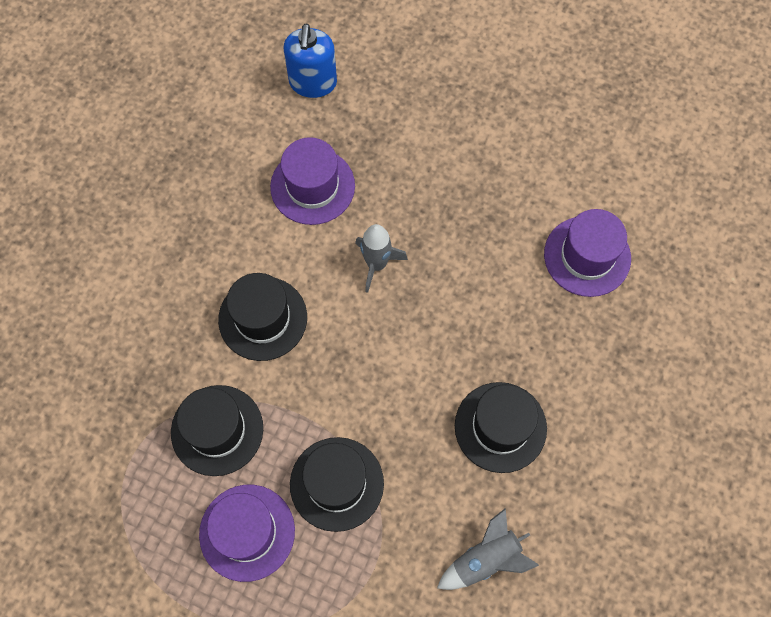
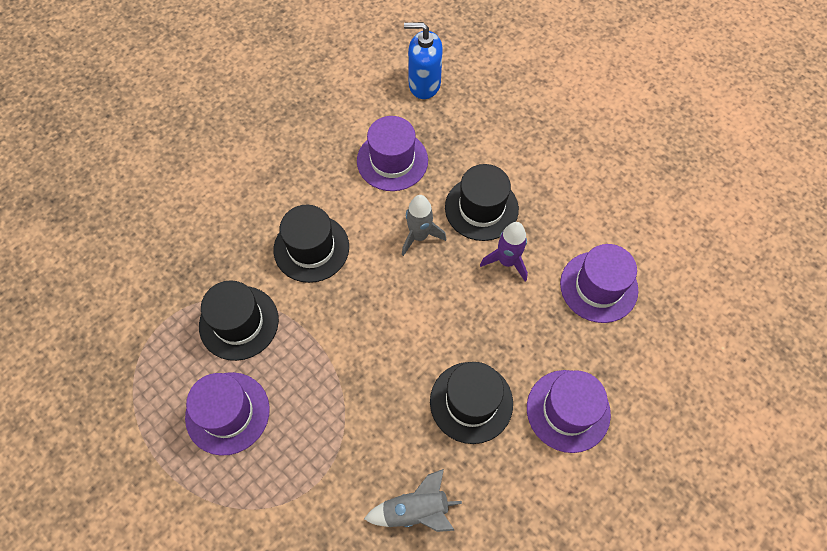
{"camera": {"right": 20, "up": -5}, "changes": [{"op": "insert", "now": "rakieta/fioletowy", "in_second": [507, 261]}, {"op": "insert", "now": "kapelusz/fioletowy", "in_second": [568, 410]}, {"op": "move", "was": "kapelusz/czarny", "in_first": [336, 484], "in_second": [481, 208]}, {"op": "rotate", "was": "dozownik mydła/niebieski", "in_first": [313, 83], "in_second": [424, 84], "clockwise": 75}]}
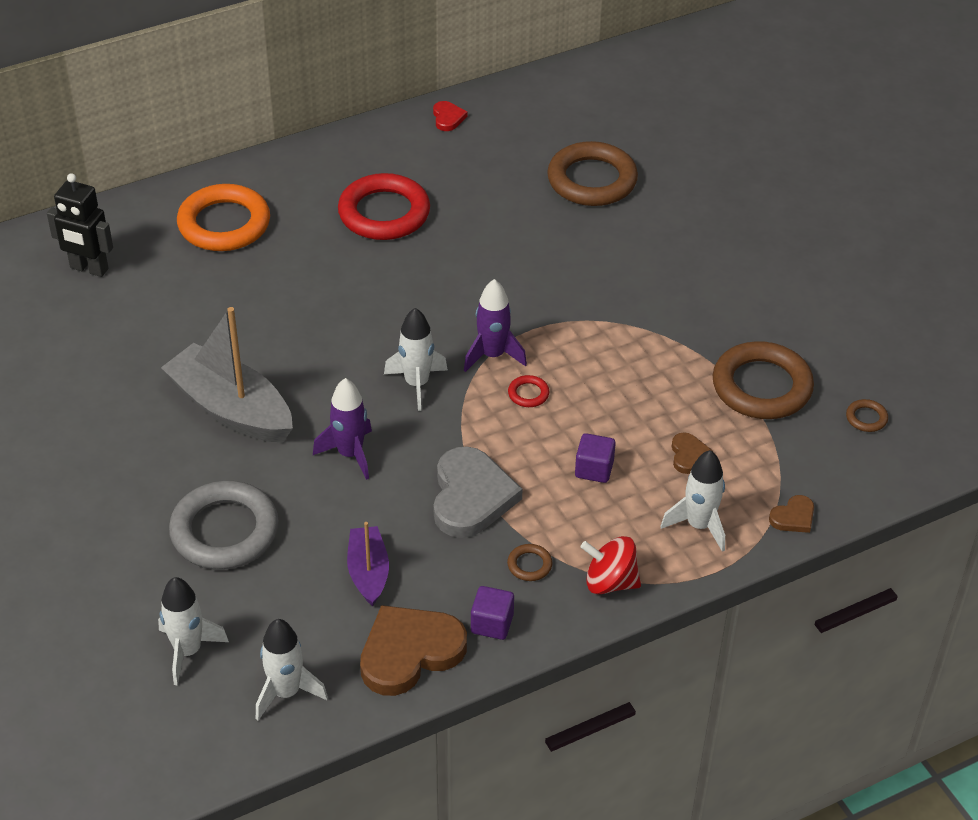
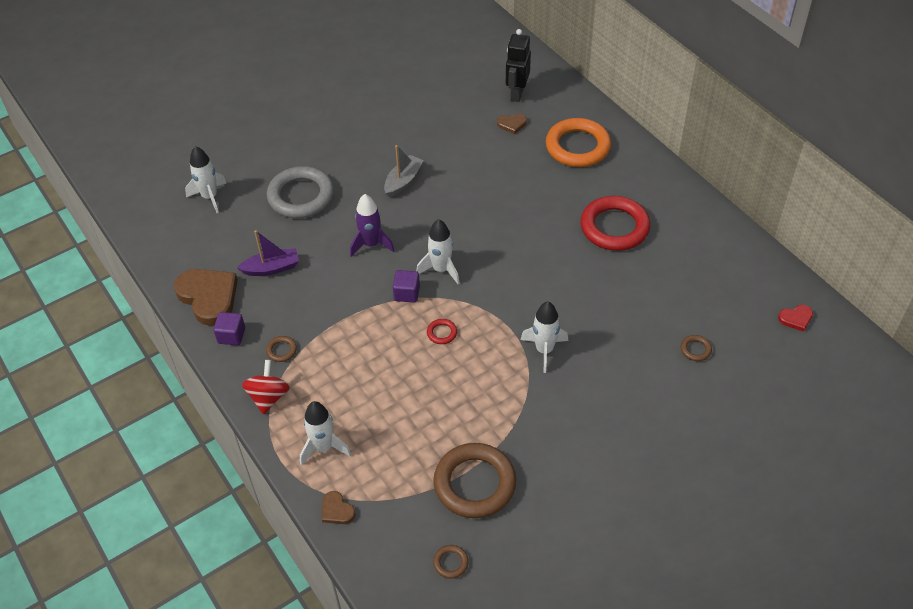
{"camera": {"right": 85, "up": 5}, "changes": [{"op": "delete", "was": "serce/szary", "in_first": [471, 497]}, {"op": "delete", "was": "rakieta/fioletowy", "in_first": [493, 355]}, {"op": "move", "was": "rakieta/biały", "in_first": [286, 692], "in_second": [544, 350]}, {"op": "move", "was": "serce/czerwony", "in_first": [448, 118], "in_second": [796, 318]}, {"op": "move", "was": "sześcian/fioletowy", "in_first": [594, 469], "in_second": [407, 293]}, {"op": "move", "was": "serce/brązowy", "in_first": [688, 455], "in_second": [512, 124]}, {"op": "resize", "was": "łódka/szary", "in_first": [231, 409], "in_second": [403, 181], "ratio": 0.56}, {"op": "resize", "was": "pierścień/brązowy", "in_first": [592, 180], "in_second": [695, 349], "ratio": 0.41}]}
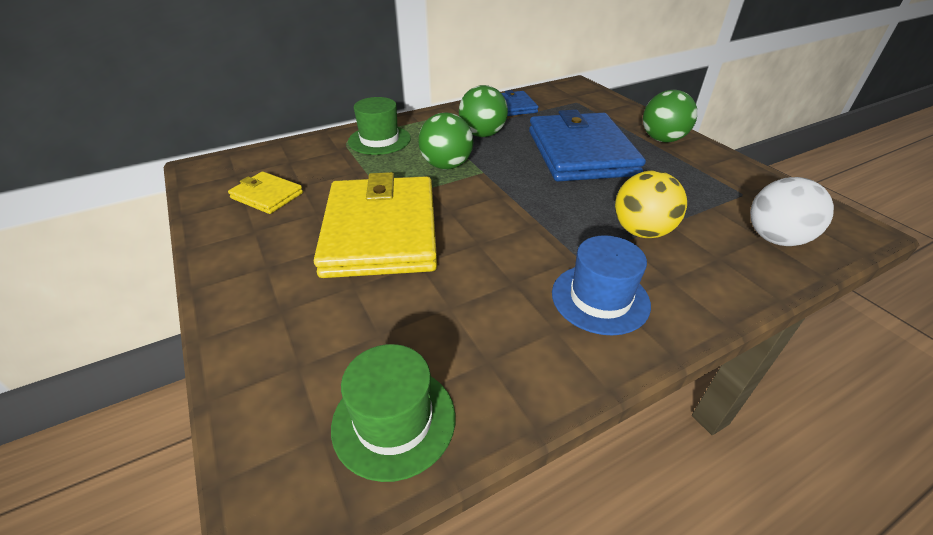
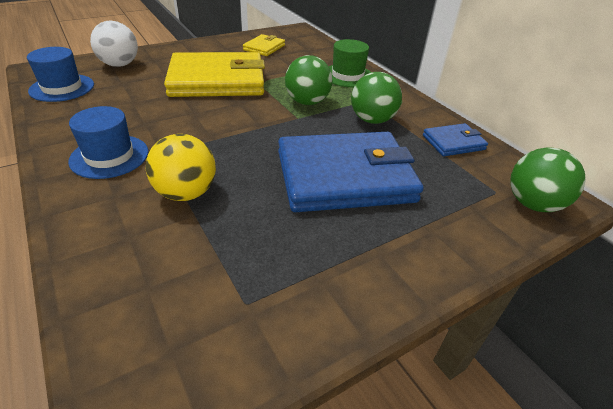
{"camera": {"right": 85, "up": 0}, "changes": [{"op": "move", "was": "piłka/zielony", "in_first": [662, 139], "in_second": [532, 204]}, {"op": "move", "was": "piłka/biały", "in_first": [775, 238], "in_second": [120, 65]}, {"op": "recolor", "was": "kapelusz/zielony", "now": "kapelusz/niebieski", "in_first": [394, 420], "in_second": [62, 88]}]}
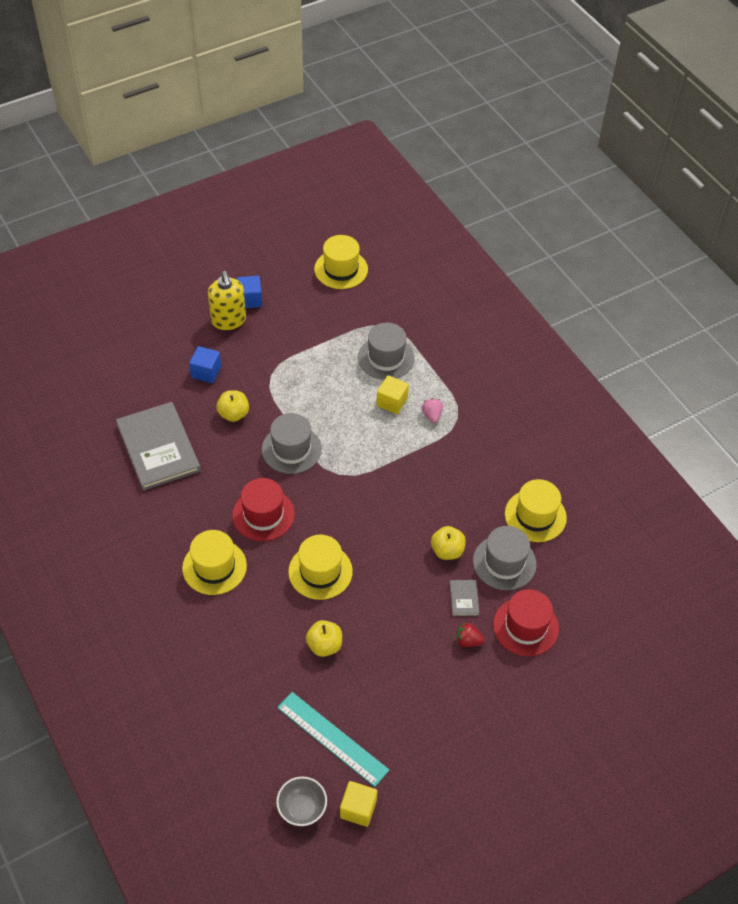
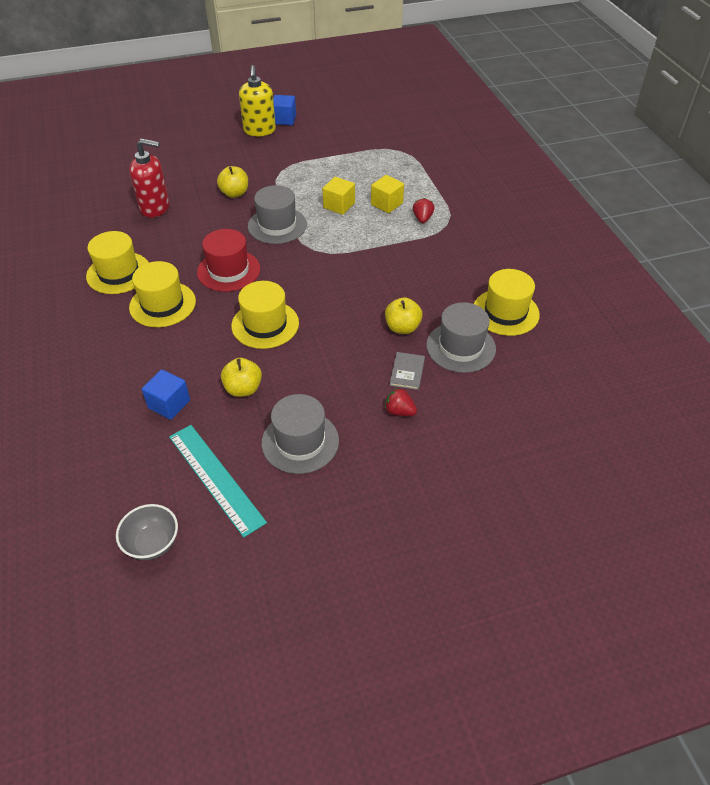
{"camera": {"right": 15, "up": -5}, "changes": [{"op": "delete", "was": "kapelusz/czerwony", "in_first": [525, 626]}, {"op": "move", "was": "sześcian/niebieski", "in_first": [206, 372], "in_second": [169, 404]}, {"op": "move", "was": "kapelusz/żółty", "in_first": [341, 269], "in_second": [118, 273]}, {"op": "move", "was": "sześcian/żółty", "in_first": [358, 809], "in_second": [339, 205]}, {"op": "move", "was": "kapelusz/szary", "in_first": [386, 358], "in_second": [300, 442]}, {"op": "replace", "was": "książka/szary", "now": "dozownik mydła/czerwony", "in_first": [158, 448], "in_second": [155, 208]}, {"op": "recolor", "was": "truskawka/różowy", "now": "truskawka/czerwony", "in_first": [432, 415], "in_second": [422, 218]}]}
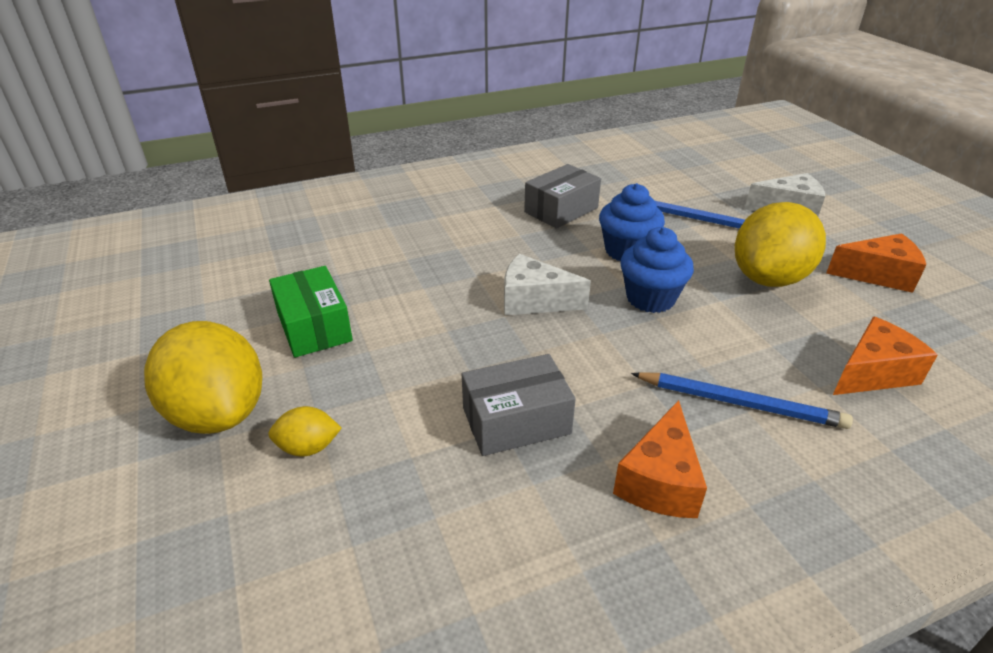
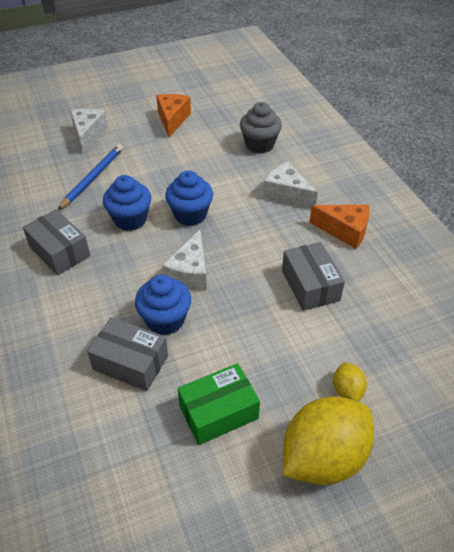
{"camera": {"right": -90, "up": 10}, "changes": [{"op": "delete", "was": "cytryna/żółty", "in_first": [769, 278]}, {"op": "insert", "now": "pudełko/szary", "in_second": [130, 362]}, {"op": "insert", "now": "muffinka/niebieski", "in_second": [165, 320]}, {"op": "replace", "was": "ołówek/niebieski", "now": "ser/biały", "in_first": [739, 403], "in_second": [286, 194]}, {"op": "replace", "was": "ser/pomarańczowy", "now": "muffinka/szary", "in_first": [873, 373], "in_second": [259, 145]}]}
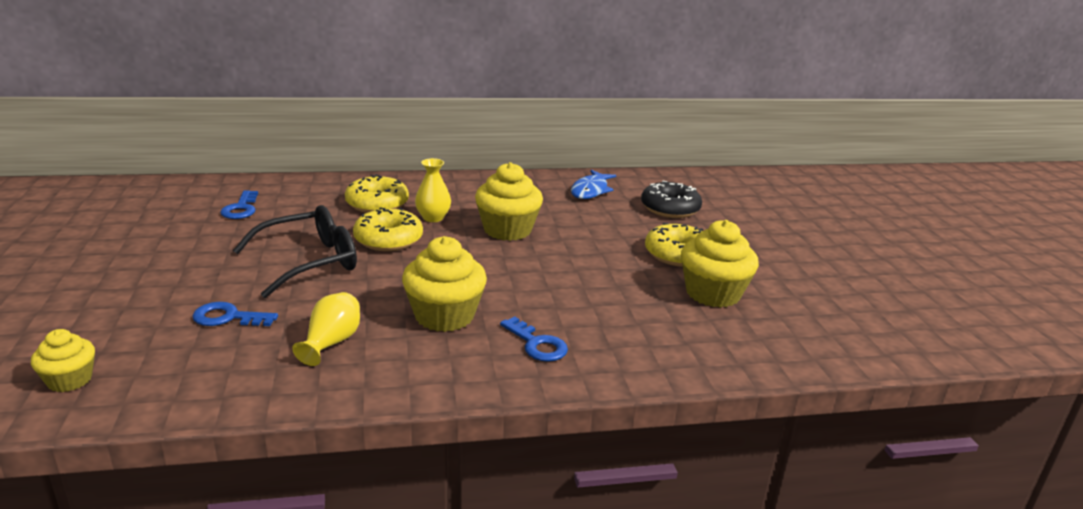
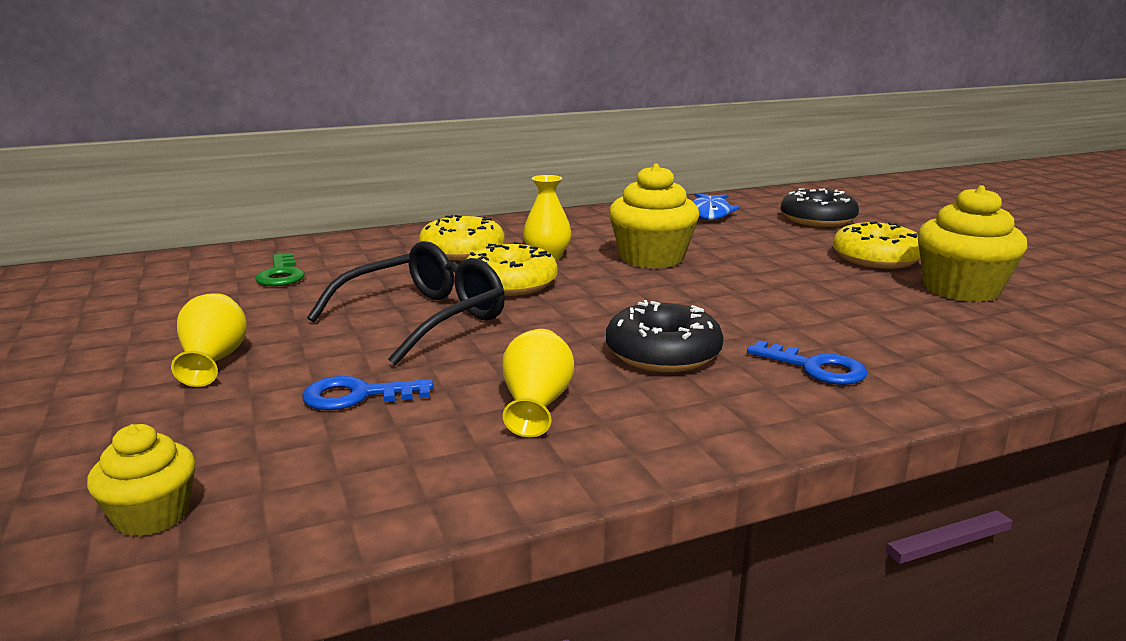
{"camera": {"right": -10, "up": -5}, "changes": [{"op": "insert", "now": "wazon/żółty", "in_second": [213, 361]}, {"op": "replace", "was": "muffinka/żółty", "now": "donut/czarny", "in_first": [444, 316], "in_second": [663, 353]}, {"op": "recolor", "was": "klucz/niebieski", "now": "klucz/zielony", "in_first": [241, 209], "in_second": [281, 275]}]}
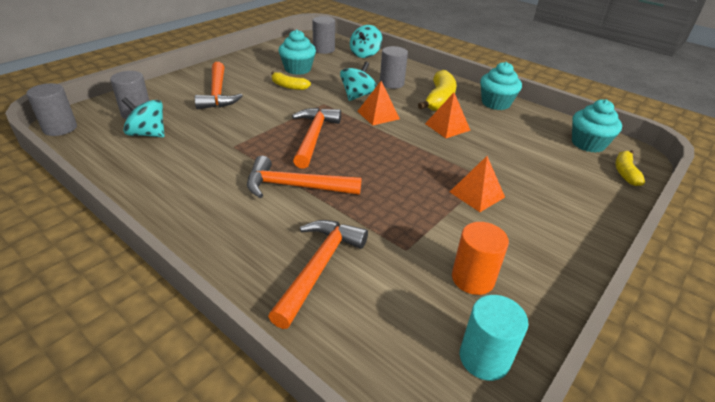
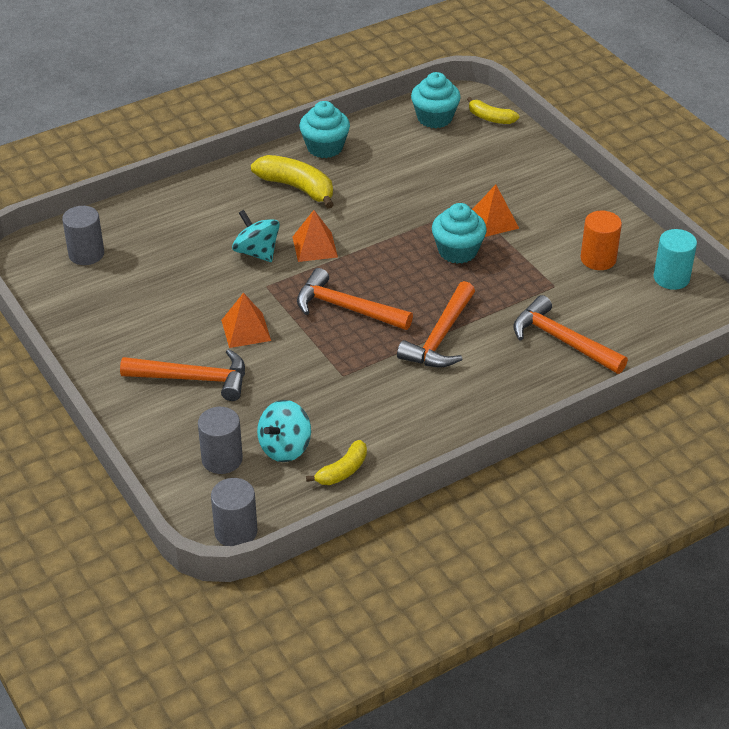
{"camera": {"right": -70, "up": 5}, "changes": [{"op": "delete", "was": "bączek/turkusowy", "in_first": [365, 54]}, {"op": "delete", "was": "walec/szary", "in_first": [391, 83]}, {"op": "move", "was": "banan/żółty", "in_first": [288, 86], "in_second": [342, 471]}, {"op": "move", "was": "muffinka/turkusowy", "in_first": [298, 69], "in_second": [457, 251]}, {"op": "move", "was": "piramida/pomarańczowy", "in_first": [447, 127], "in_second": [246, 330]}]}
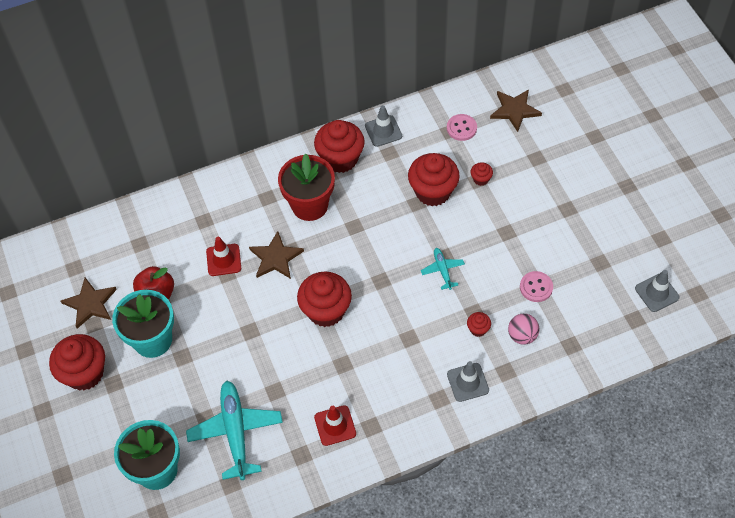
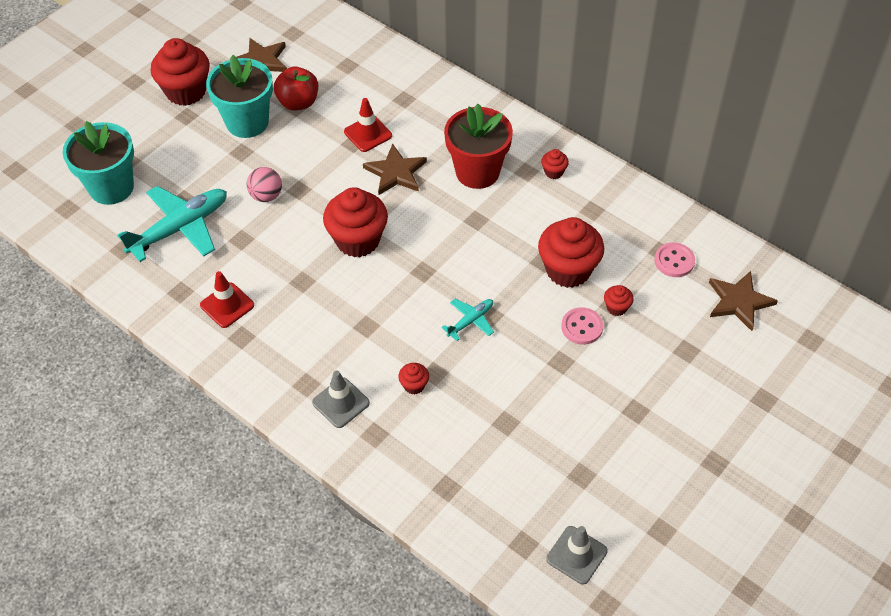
{"camera": {"right": 60, "up": -5}, "changes": [{"op": "delete", "was": "pachołek/szary", "in_first": [383, 131]}, {"op": "move", "was": "piłka/różowy", "in_first": [522, 335], "in_second": [266, 196]}, {"op": "move", "was": "guzik/różowy", "in_first": [536, 287], "in_second": [582, 327]}, {"op": "resize", "was": "muffinka/czerwony", "in_first": [340, 159], "in_second": [554, 172], "ratio": 0.44}]}
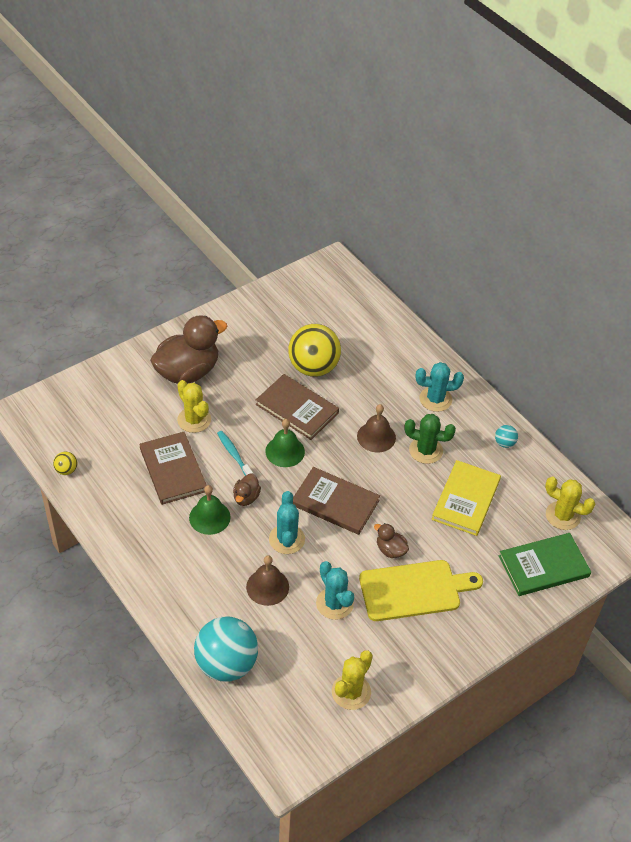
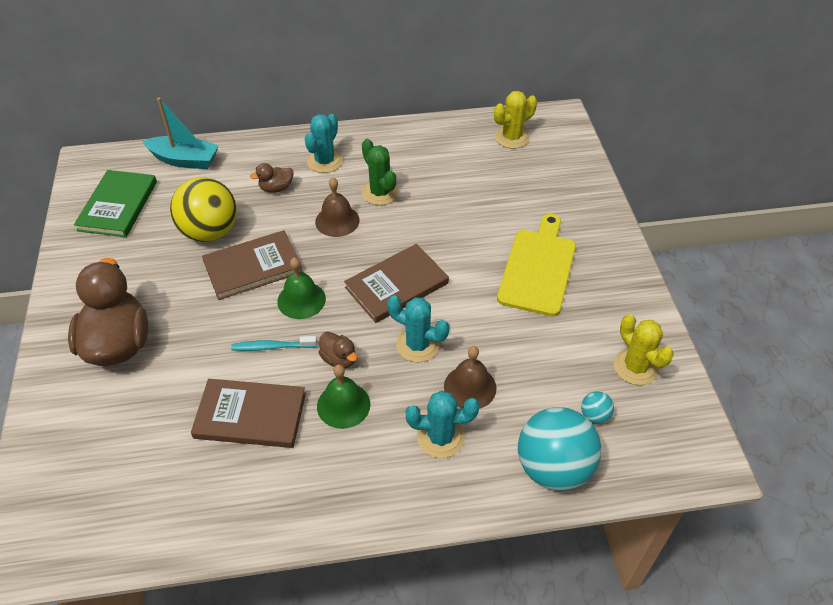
{"camera": {"right": -60, "up": 0}, "changes": [{"op": "delete", "was": "piłka/żółty", "in_first": [66, 470]}, {"op": "delete", "was": "kaktus/żółty", "in_first": [194, 420]}, {"op": "delete", "was": "książka/żółty", "in_first": [466, 499]}, {"op": "insert", "now": "łódka/turkusowy", "in_second": [185, 160]}, {"op": "move", "was": "kaktus/turkusowy", "in_first": [334, 603], "in_second": [440, 437]}, {"op": "move", "was": "kaczka/brązowy", "in_first": [390, 550], "in_second": [276, 188]}, {"op": "move", "was": "piłka/turkusowy", "in_first": [504, 443], "in_second": [594, 415]}, {"op": "move", "was": "książka/zielony", "in_first": [543, 566], "in_second": [118, 206]}, {"op": "rotate", "was": "kaktus/zielony", "in_first": [425, 450], "in_second": [380, 193], "clockwise": -75}]}
